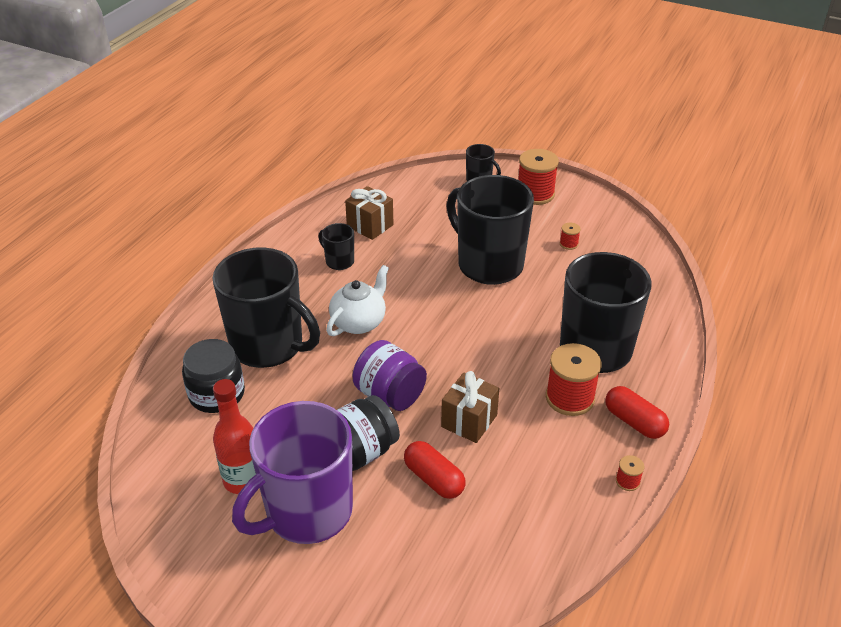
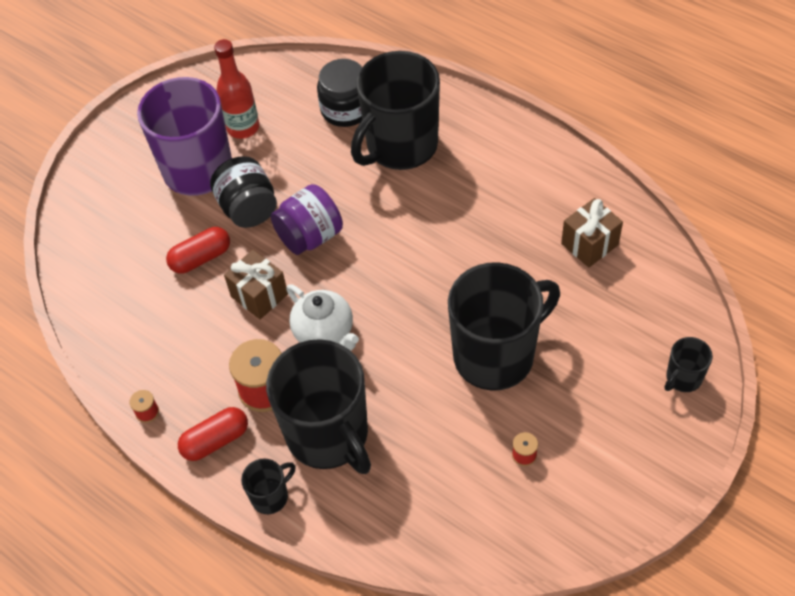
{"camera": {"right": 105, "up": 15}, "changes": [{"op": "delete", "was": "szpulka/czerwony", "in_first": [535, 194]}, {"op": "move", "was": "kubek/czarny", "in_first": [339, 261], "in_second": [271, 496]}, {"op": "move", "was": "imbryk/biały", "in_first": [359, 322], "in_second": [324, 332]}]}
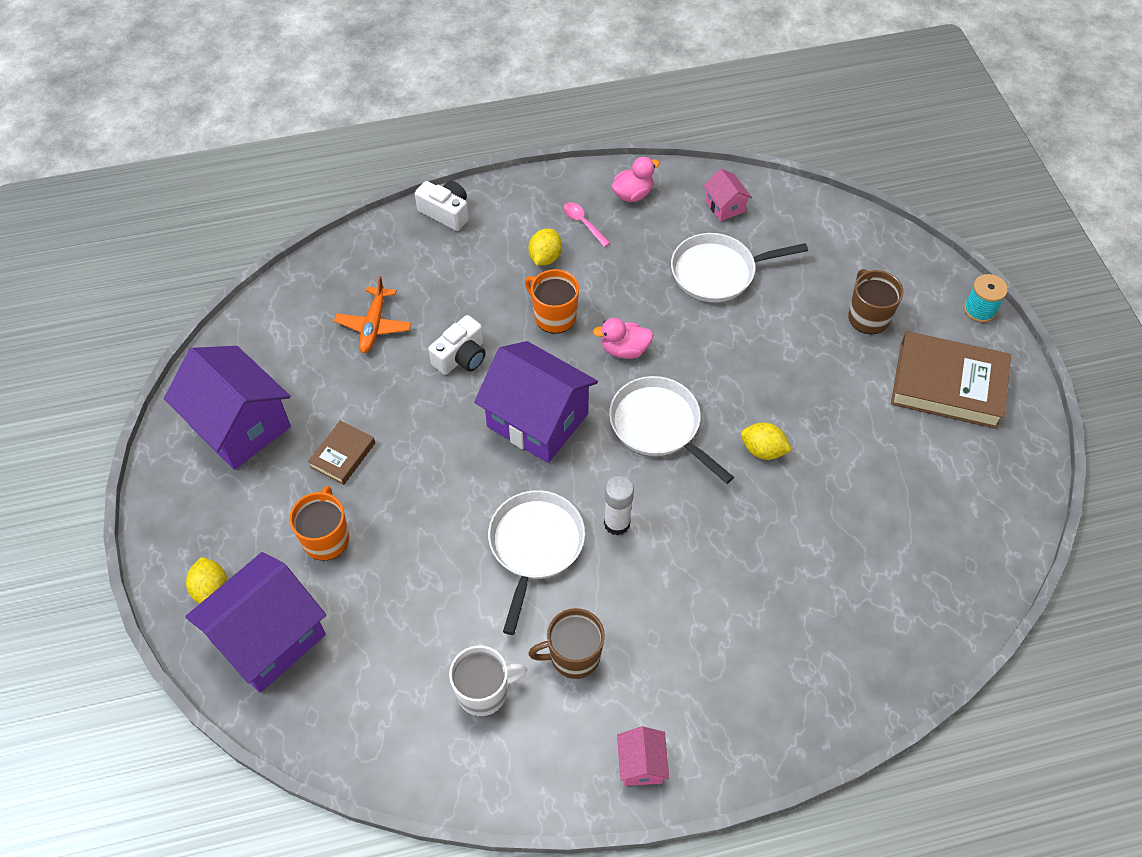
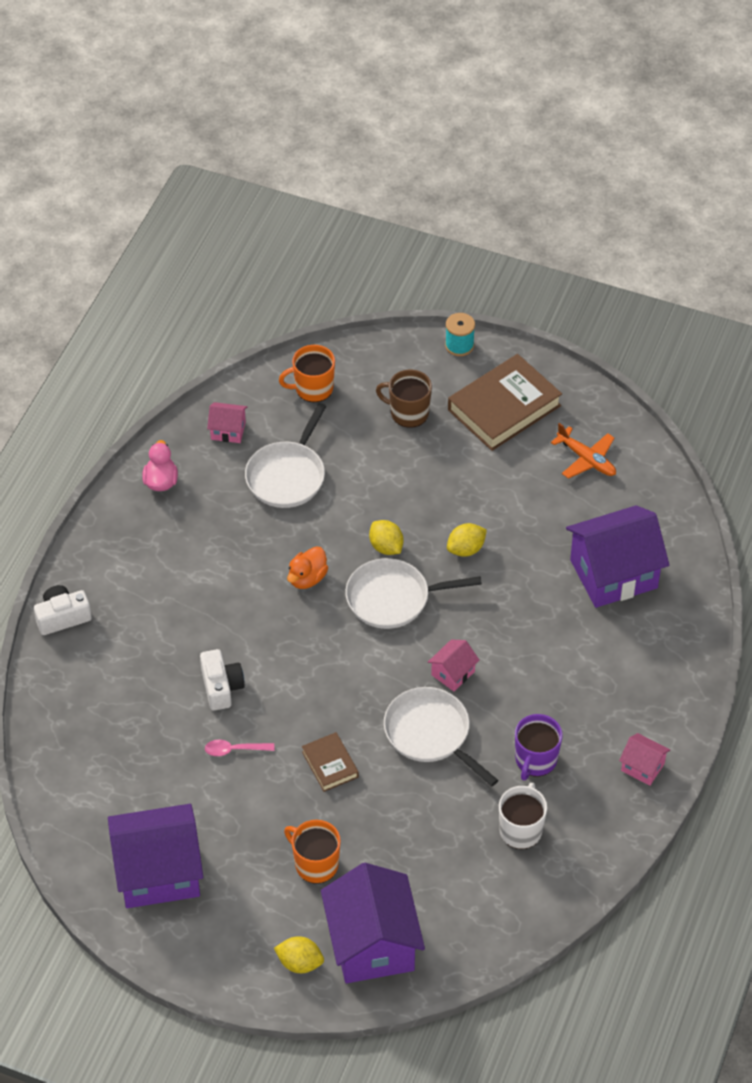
{"camera": {"right": -55, "up": -5}, "changes": [{"op": "move", "was": "książka/brązowy", "in_first": [343, 455], "in_second": [330, 764]}, {"op": "move", "was": "samolot/pomarańczowy", "in_first": [374, 325], "in_second": [586, 459]}, {"op": "move", "was": "domek/fioletowy", "in_first": [537, 420], "in_second": [614, 574]}, {"op": "move", "was": "kubek/pomarańczowy", "in_first": [554, 316], "in_second": [313, 388]}, {"op": "move", "was": "cytryna/żółty", "in_first": [545, 257], "in_second": [386, 547]}, {"op": "move", "was": "łyżka/różowy", "in_first": [583, 223], "in_second": [234, 750]}, {"op": "replace", "was": "klej w sztyfcie/biały", "now": "domek/różowy", "in_first": [617, 523], "in_second": [453, 673]}, {"op": "recolor", "was": "kubek/brązowy", "now": "kubek/fioletowy", "in_first": [573, 656], "in_second": [535, 760]}, {"op": "recolor", "was": "kaczka/różowy", "now": "kaczka/pomarańczowy", "in_first": [624, 350], "in_second": [307, 578]}]}
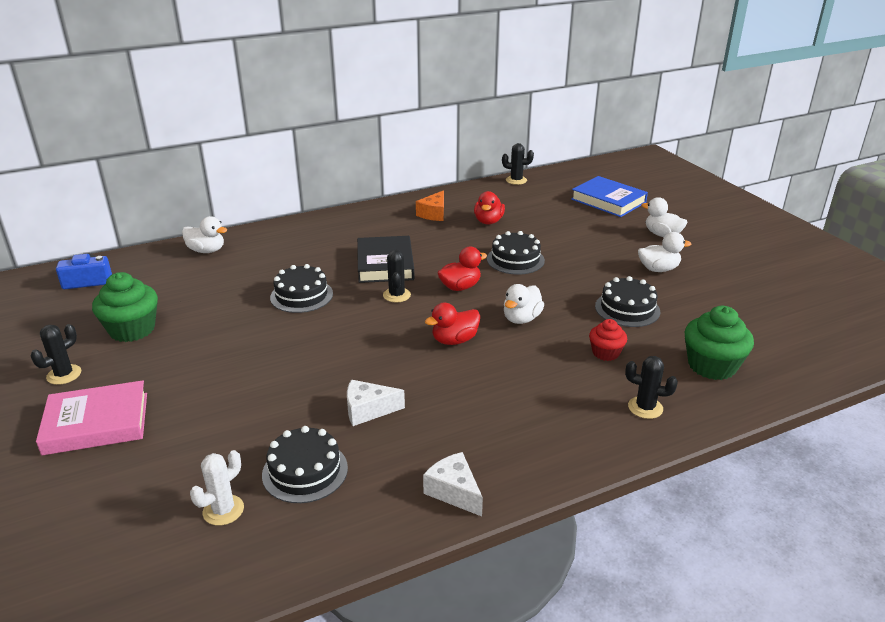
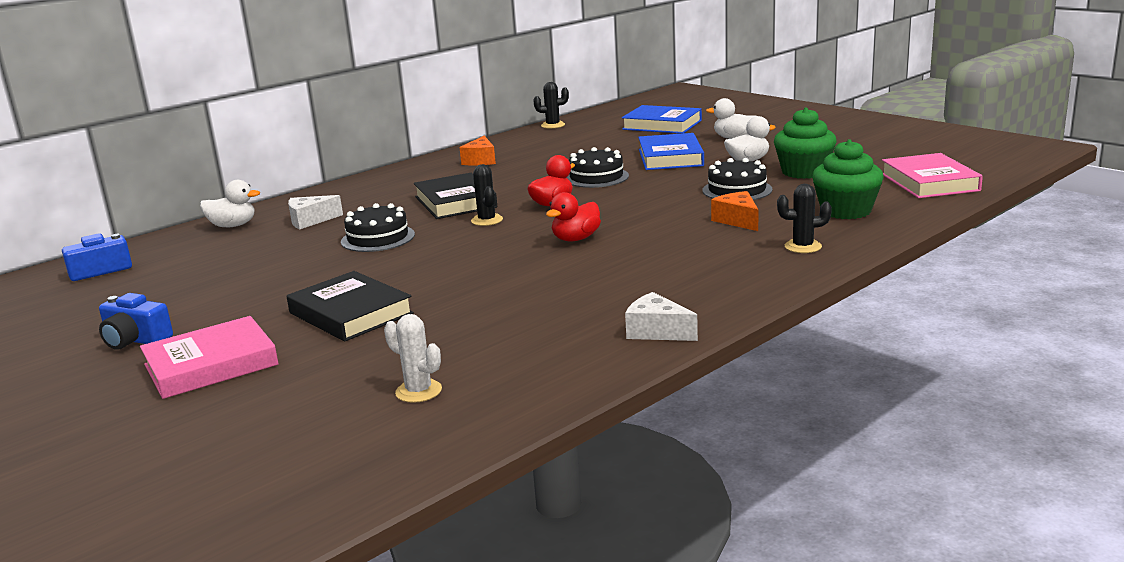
{"camera": {"right": -15, "up": -10}, "changes": [{"op": "delete", "was": "tort/czarny", "in_first": [305, 471]}, {"op": "delete", "was": "kaczka/czerwony", "in_first": [488, 221]}, {"op": "delete", "was": "kaczka/biały", "in_first": [521, 319]}, {"op": "insert", "now": "książka/czarny", "in_second": [350, 313]}, {"op": "insert", "now": "książka/niebieski", "in_second": [670, 157]}, {"op": "insert", "now": "książka/różowy", "in_second": [929, 182]}, {"op": "move", "was": "muffinka/zielony", "in_first": [132, 329], "in_second": [804, 172]}, {"op": "move", "was": "ser/biały", "in_first": [368, 410], "in_second": [310, 221]}, {"op": "replace", "was": "kaktus/czarny", "now": "aparat fotograficzny/niebieski", "in_first": [64, 375], "in_second": [135, 340]}, {"op": "replace", "was": "muffinka/czerwony", "now": "ser/pomarańczowy", "in_first": [605, 353], "in_second": [738, 220]}, {"op": "rotate", "was": "kaktus/biały", "in_first": [223, 510], "in_second": [418, 391], "clockwise": -75}]}
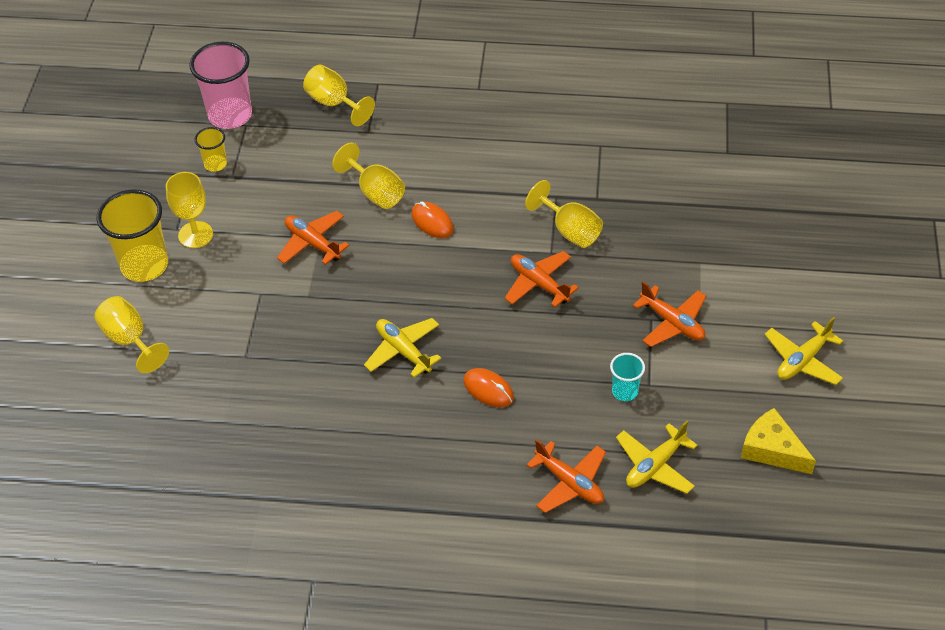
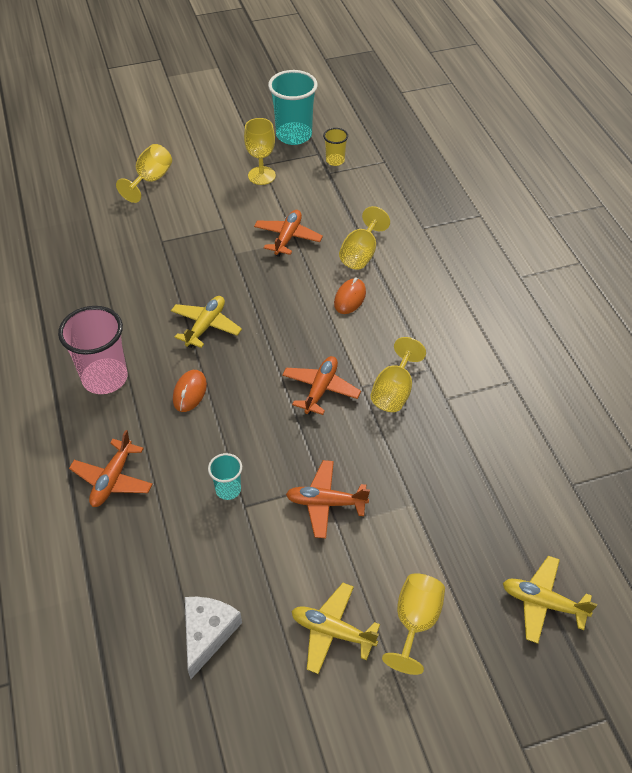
{"camera": {"right": 65, "up": 0}, "changes": [{"op": "delete", "was": "szklanka/żółty", "in_first": [144, 265]}, {"op": "insert", "now": "szklanka/turkusowy", "in_second": [294, 135]}, {"op": "move", "was": "szklanka/różowy", "in_first": [230, 115], "in_second": [105, 378]}, {"op": "move", "was": "kielich/żółty", "in_first": [334, 103], "in_second": [415, 622]}, {"op": "move", "was": "samolot/żółty", "in_first": [655, 465], "in_second": [543, 603]}, {"op": "recolor", "was": "ser/żółty", "now": "ser/biały", "in_first": [772, 449], "in_second": [207, 633]}, {"op": "rotate", "was": "samolot/pomarańczowy", "in_first": [672, 323], "in_second": [326, 503], "clockwise": 75}]}
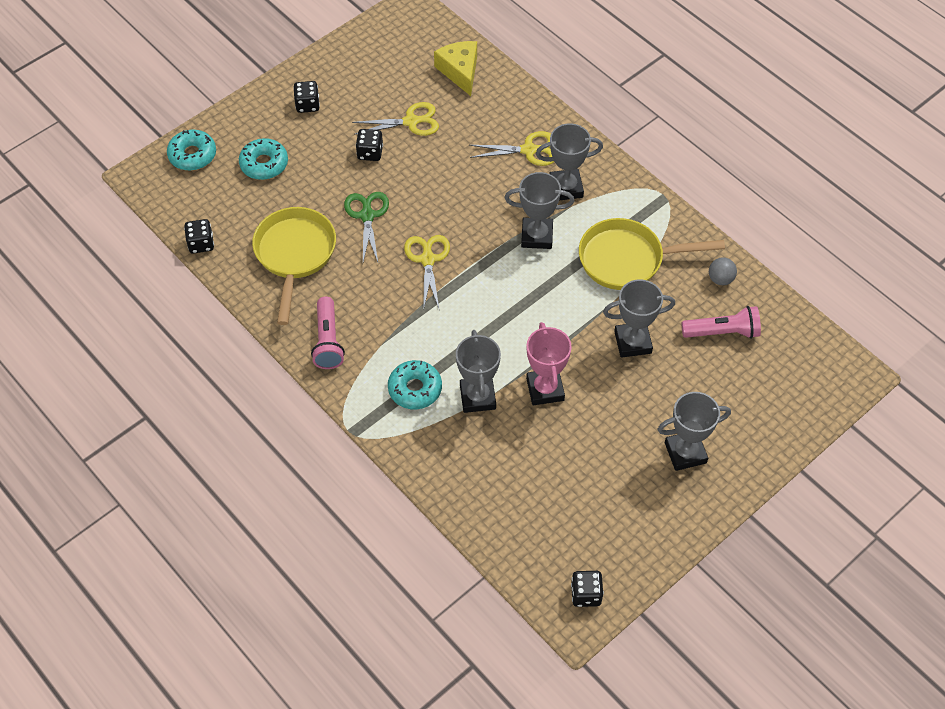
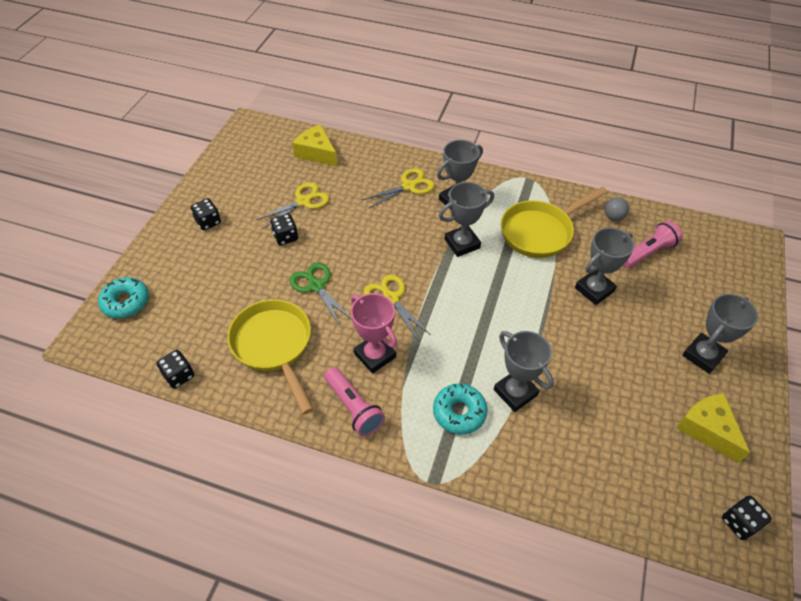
{"camera": {"right": -30, "up": -5}, "changes": [{"op": "delete", "was": "donut/turkusowy", "in_first": [264, 164]}, {"op": "insert", "now": "ser/żółty", "in_second": [707, 429]}, {"op": "move", "was": "puchar/różowy", "in_first": [545, 389], "in_second": [375, 355]}]}
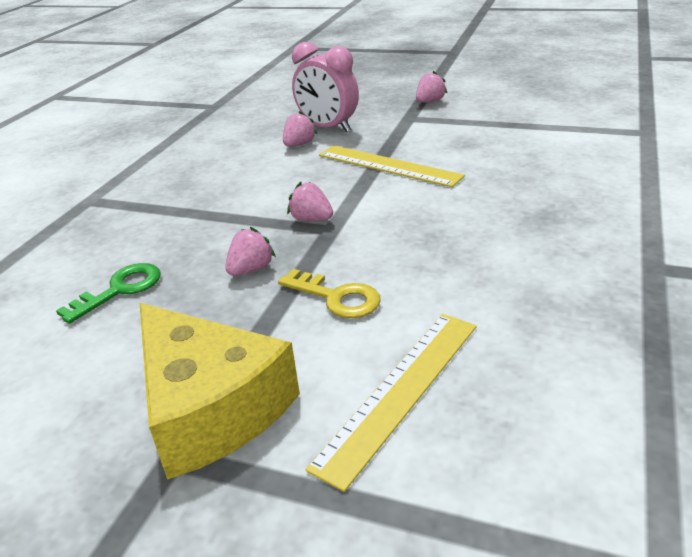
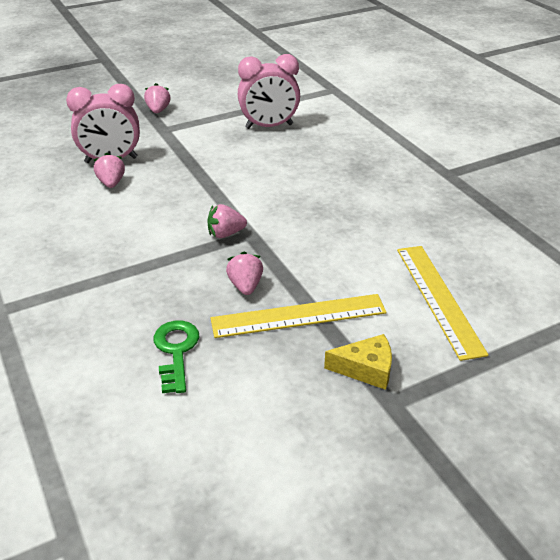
{"camera": {"right": -50, "up": 5}, "changes": [{"op": "delete", "was": "klucz/żółty", "in_first": [337, 297]}, {"op": "insert", "now": "budzik/różowy", "in_second": [269, 126]}, {"op": "move", "was": "linijka/żółty", "in_first": [388, 165], "in_second": [298, 316]}, {"op": "resize", "was": "ser/żółty", "in_first": [210, 407], "in_second": [366, 369], "ratio": 0.48}]}
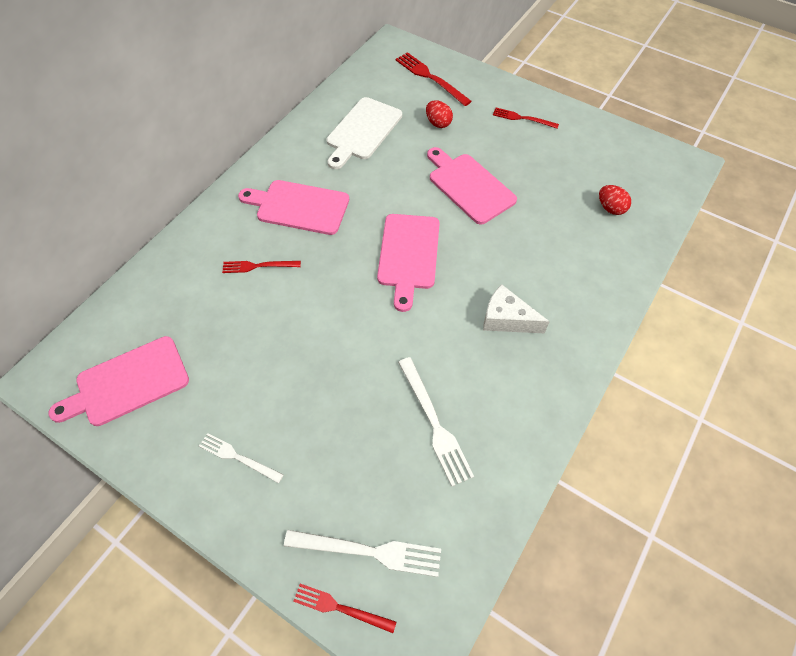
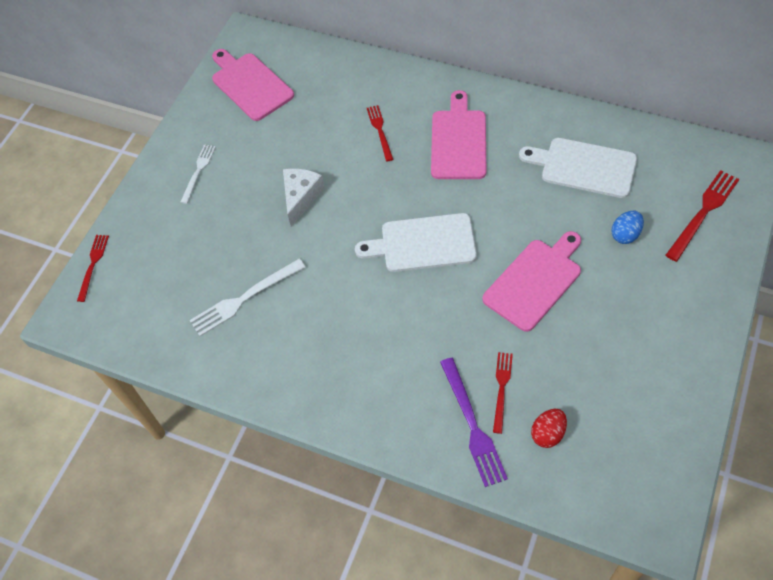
{"camera": {"right": 85, "up": 0}, "changes": [{"op": "delete", "was": "widelec/biały", "in_first": [368, 551]}, {"op": "insert", "now": "widelec/fioletowy", "in_second": [472, 425]}, {"op": "move", "was": "ser/biały", "in_first": [506, 319], "in_second": [301, 197]}, {"op": "move", "was": "widelec/czerwony", "in_first": [522, 118], "in_second": [501, 389]}, {"op": "recolor", "was": "deska do krojenia/różowy", "now": "deska do krojenia/biały", "in_first": [408, 255], "in_second": [423, 243]}, {"op": "recolor", "was": "jajko/czerwony", "now": "jajko/niebieski", "in_first": [438, 123], "in_second": [625, 235]}]}
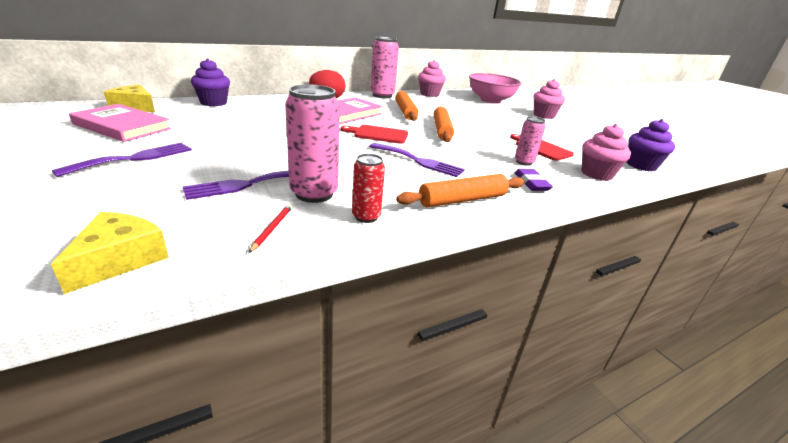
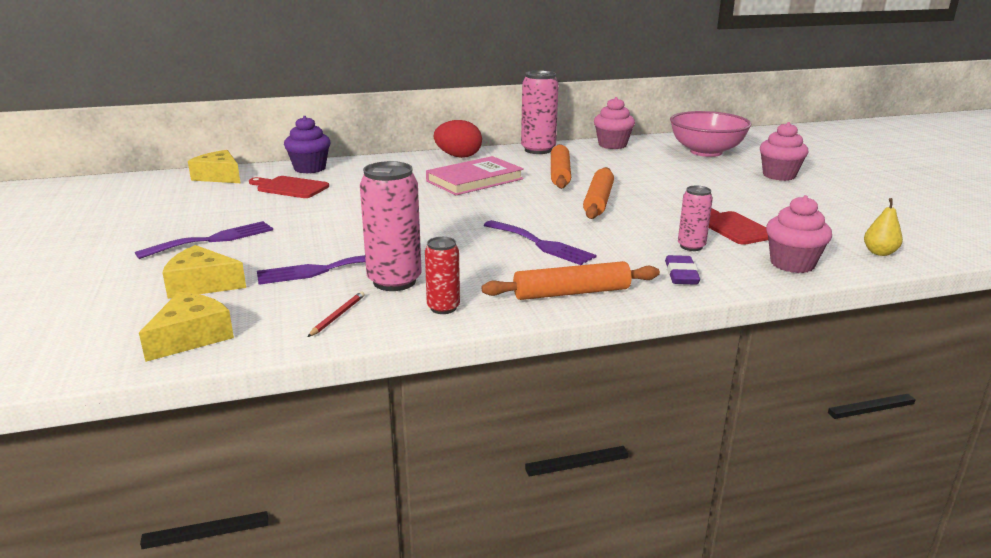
{"camera": {"right": 15, "up": -5}, "changes": [{"op": "delete", "was": "książka/różowy", "in_first": [122, 126]}, {"op": "insert", "now": "ser/żółty", "in_second": [202, 284]}, {"op": "move", "was": "deska do krojenia/czerwony", "in_first": [378, 134], "in_second": [290, 187]}, {"op": "replace", "was": "muffinka/fioletowy", "now": "gruszka/żółty", "in_first": [641, 165], "in_second": [879, 253]}]}
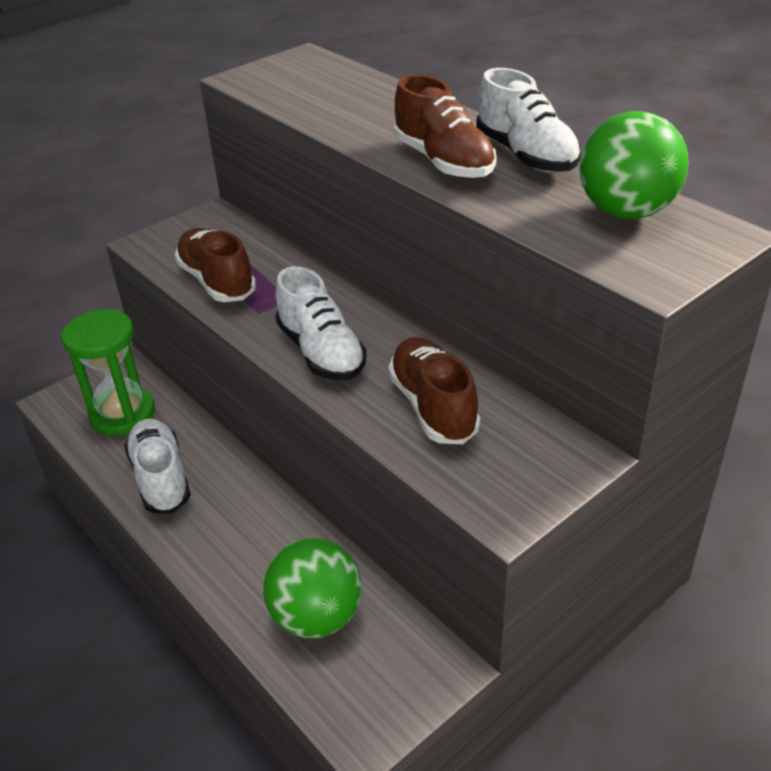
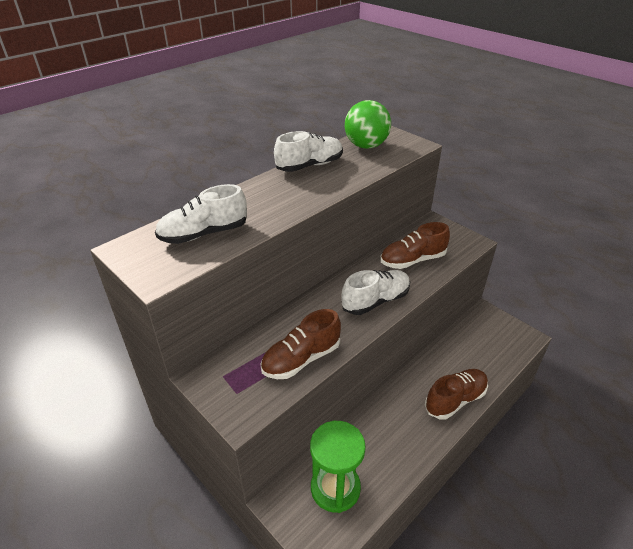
{"camera": {"right": -95, "up": 0}, "changes": [{"op": "delete", "was": "piłka/zielony", "in_first": [317, 617]}, {"op": "move", "was": "but/biały", "in_first": [161, 478], "in_second": [204, 234]}, {"op": "move", "was": "but/brązowy", "in_first": [443, 162], "in_second": [455, 400]}]}
